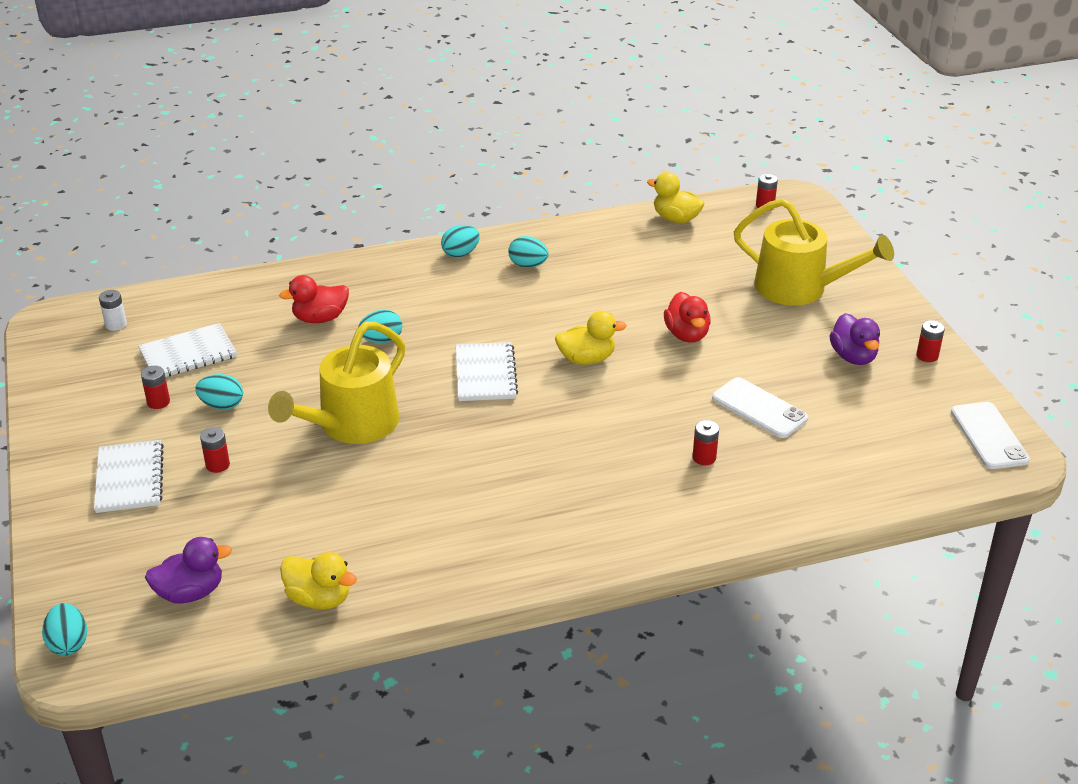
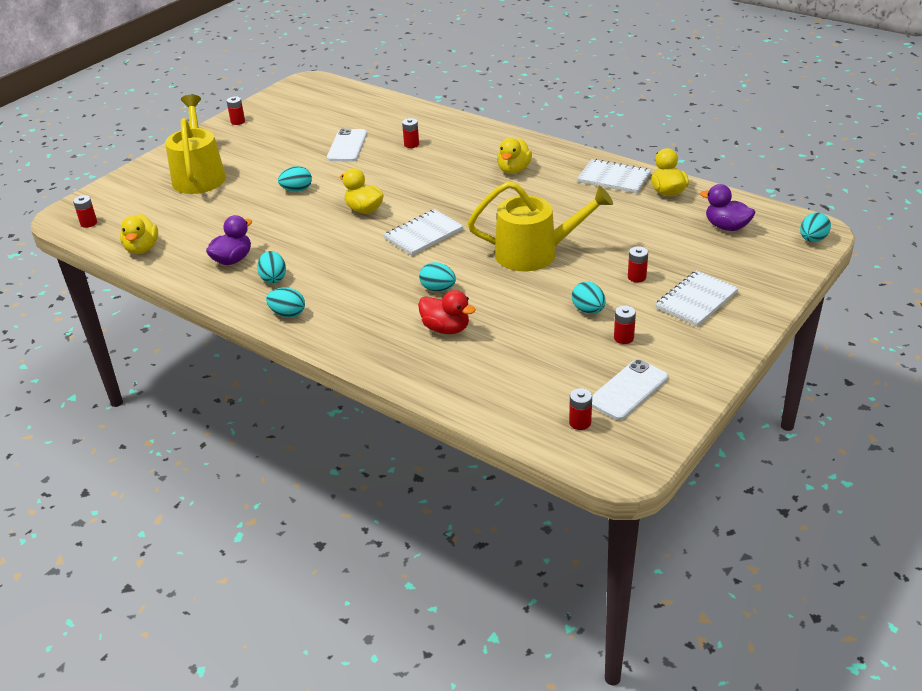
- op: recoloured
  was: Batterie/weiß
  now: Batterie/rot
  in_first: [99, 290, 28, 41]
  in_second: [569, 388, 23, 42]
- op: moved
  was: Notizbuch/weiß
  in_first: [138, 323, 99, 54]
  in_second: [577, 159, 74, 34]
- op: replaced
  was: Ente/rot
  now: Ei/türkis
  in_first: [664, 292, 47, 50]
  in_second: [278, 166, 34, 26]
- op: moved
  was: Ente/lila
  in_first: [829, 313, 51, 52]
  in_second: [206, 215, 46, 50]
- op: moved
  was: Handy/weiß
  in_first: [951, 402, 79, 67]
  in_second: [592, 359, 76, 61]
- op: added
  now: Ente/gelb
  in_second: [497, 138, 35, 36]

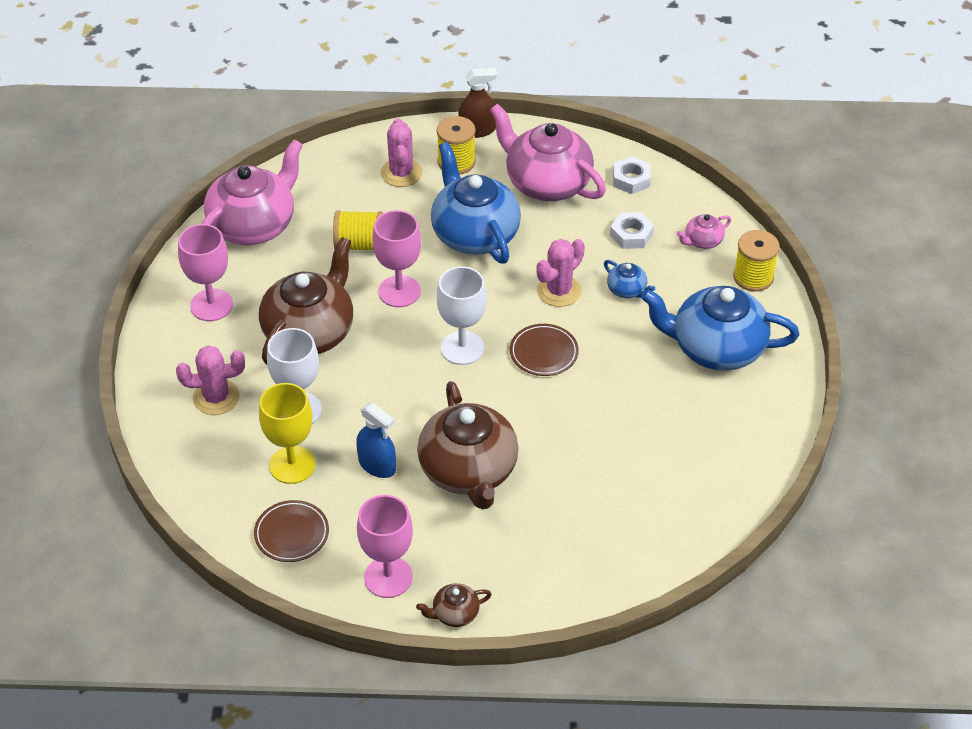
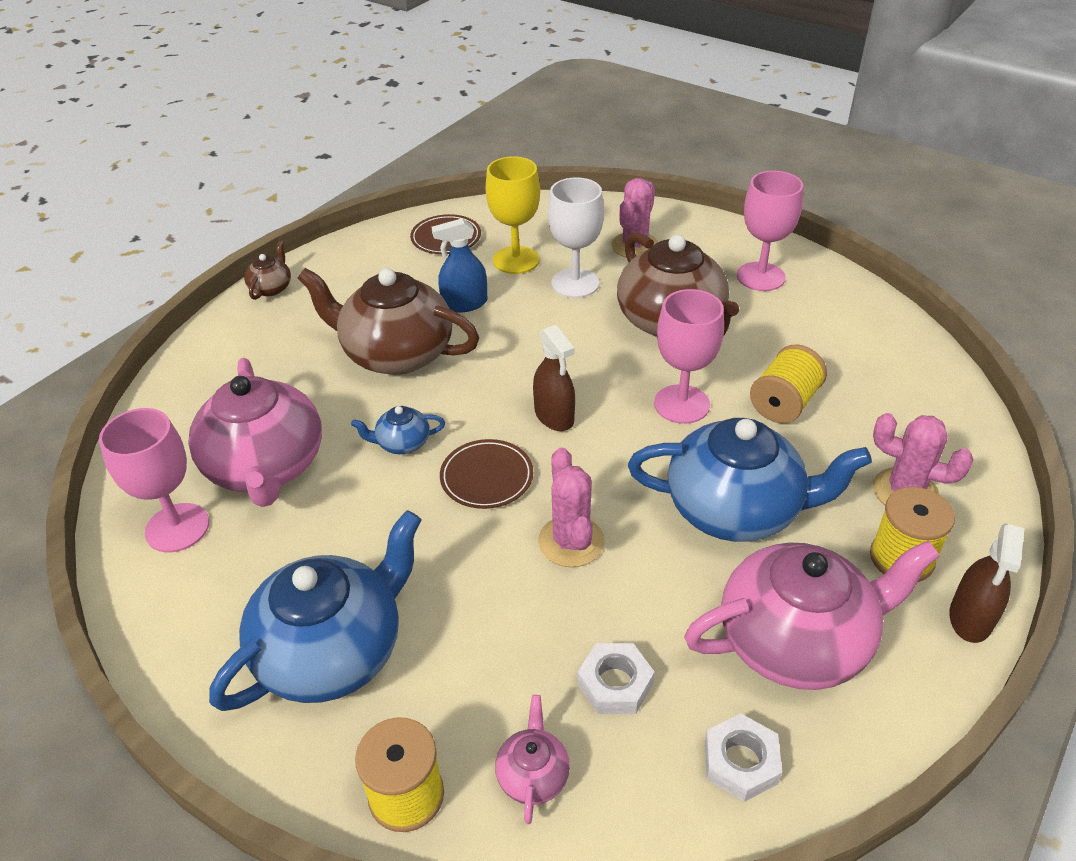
- op: moved
  was: Teekanne/rosa
  in_first: [201, 139, 102, 106]
  in_second: [188, 358, 134, 149]
- op: moved
  was: Kelch/rosa
  in_first: [357, 495, 56, 103]
  in_second: [99, 408, 110, 144]
- op: replaced
  was: Kelch/weiß
  now: Sprühflasche/braun
  in_first: [437, 266, 50, 99]
  in_second: [533, 325, 42, 106]
- op: moved
  was: Teekanne/blau
  in_first: [604, 260, 51, 38]
  in_second: [351, 406, 94, 48]

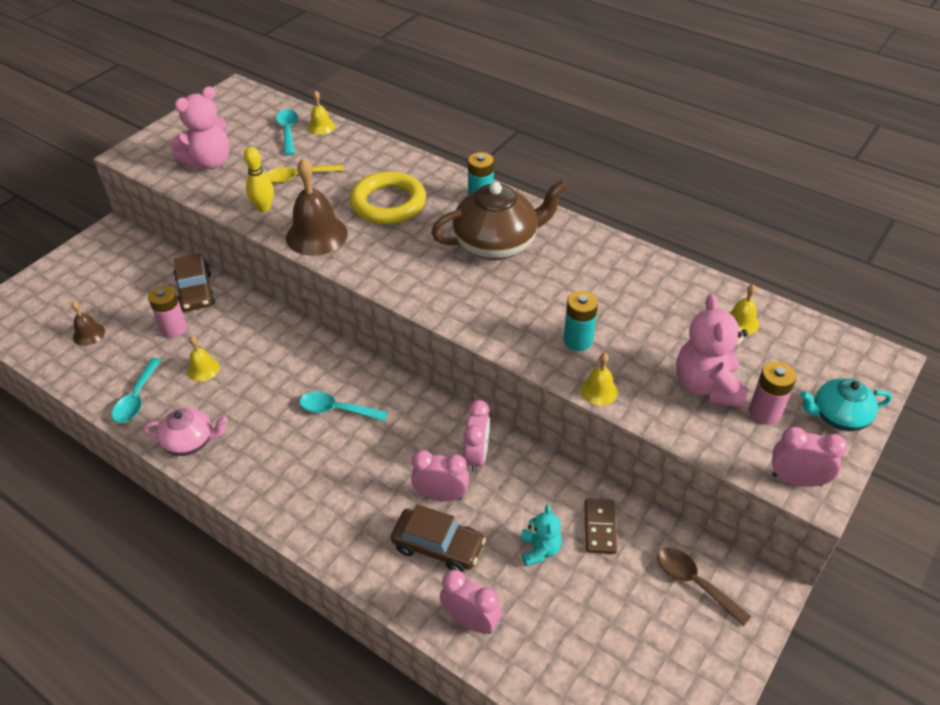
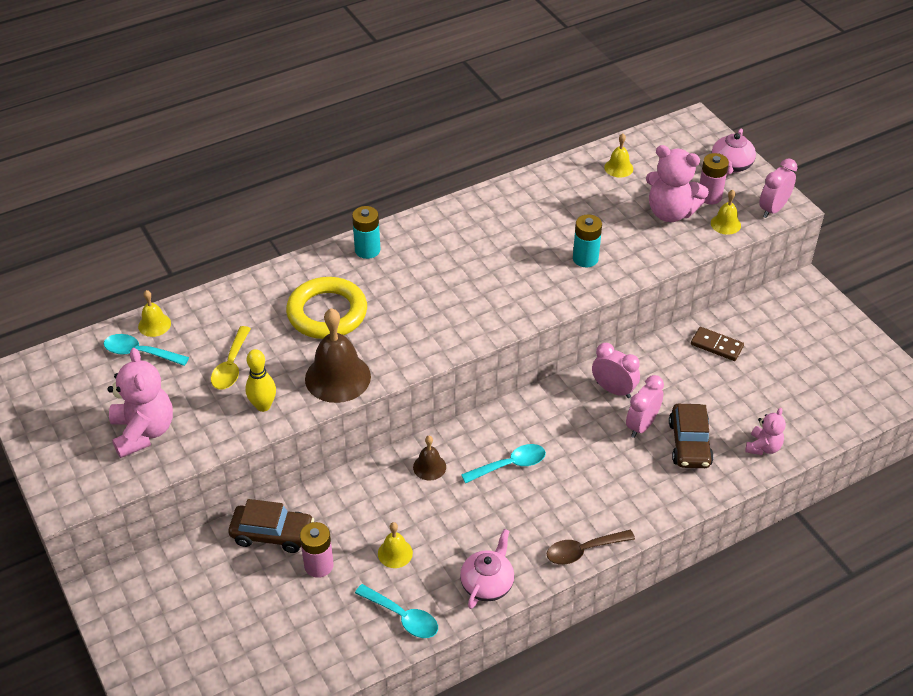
- op: moved
  was: Glocke/braun
  in_first: [71, 301, 34, 45]
  in_second: [413, 436, 33, 44]
- op: turned
  was: Löffel/türkis
  in_first: [299, 391, 89, 30]
  in_second: [461, 444, 85, 39]
  clockwise: -150
- op: turned
  was: Auto/braun
  in_first: [391, 504, 95, 69]
  in_second: [669, 404, 45, 64]
  clockwise: 135
- op: removed
  was: Teekanne/braun
  in_first: [431, 180, 136, 80]
- op: replaced
  was: Wecker/rosa
  now: Teddybär/rosa
  in_first: [440, 570, 62, 64]
  in_second: [745, 408, 41, 47]
- op: removed
  was: Teddybär/türkis
  in_first: [521, 505, 41, 61]
- op: moved
  was: Glocke/gelb
  in_first: [580, 353, 38, 53]
  in_second: [711, 190, 30, 45]
- op: moved
  was: Löffel/braun
  in_first: [657, 547, 95, 79]
  in_second: [547, 530, 88, 35]
- op: recoloured
  was: Teekanne/türkis
  now: Teekanne/rosa
  in_first: [800, 378, 92, 53]
  in_second: [712, 129, 44, 46]

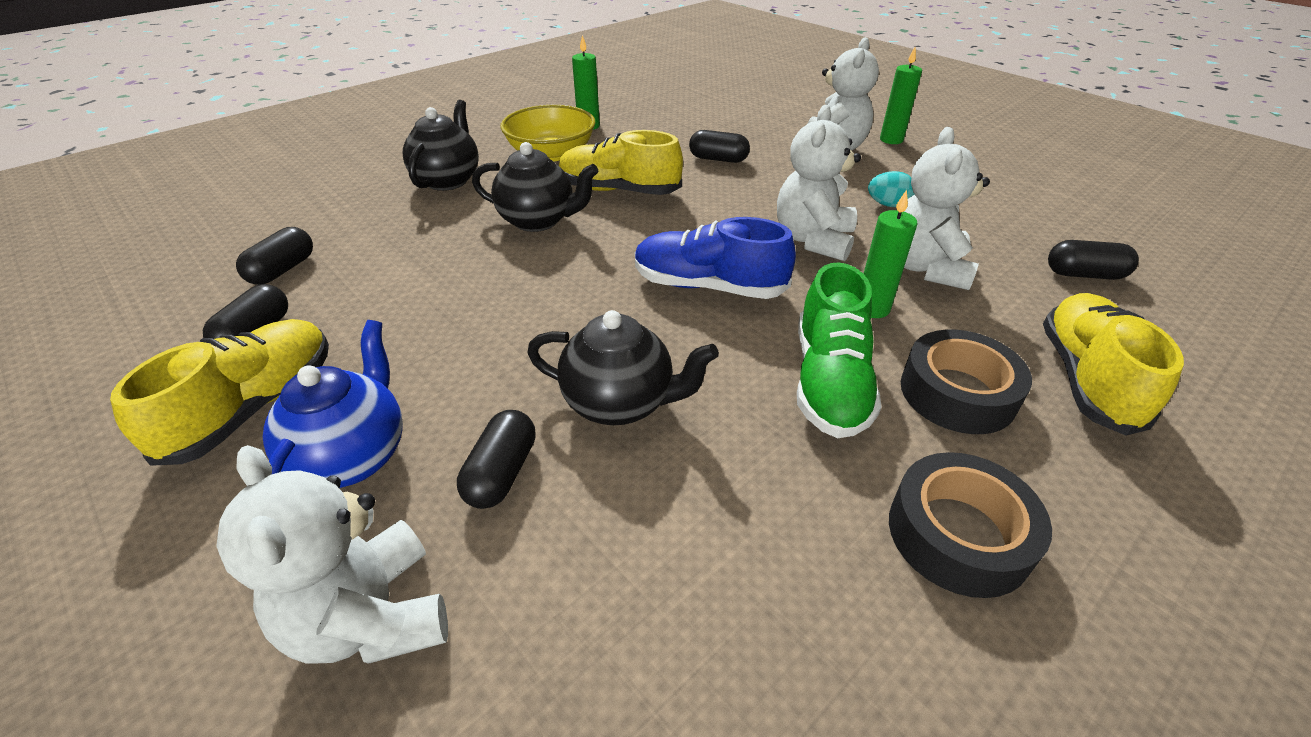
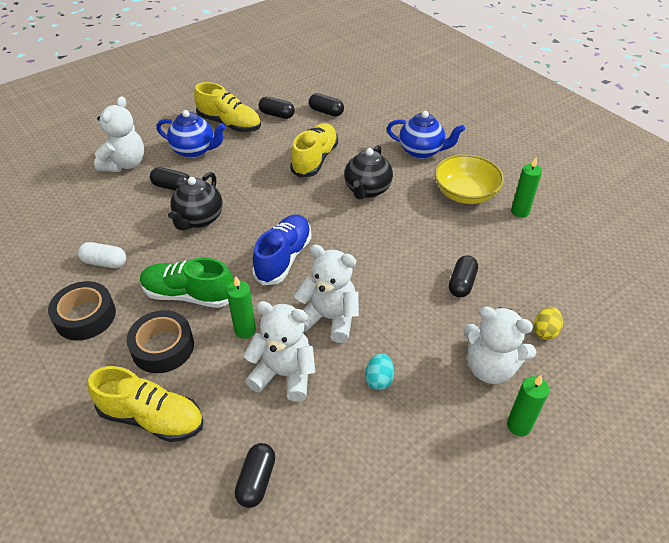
- op: turned
  was: Teddybär/weiß
  in_first: [216, 445, 232, 219]
  in_second: [94, 96, 50, 76]
  clockwise: 135
- op: recoloured
  was: Teekanne/schwarz
  now: Teekanne/blau
  in_first: [403, 100, 76, 91]
  in_second: [387, 111, 78, 48]
- op: moved
  was: Schuh/gelb
  in_first: [559, 130, 124, 65]
  in_second: [290, 123, 48, 55]
- op: added
  now: Kapsel/weiß
  in_second: [78, 242, 48, 26]
- op: added
  now: Ei/gelb
  in_second: [533, 307, 30, 33]

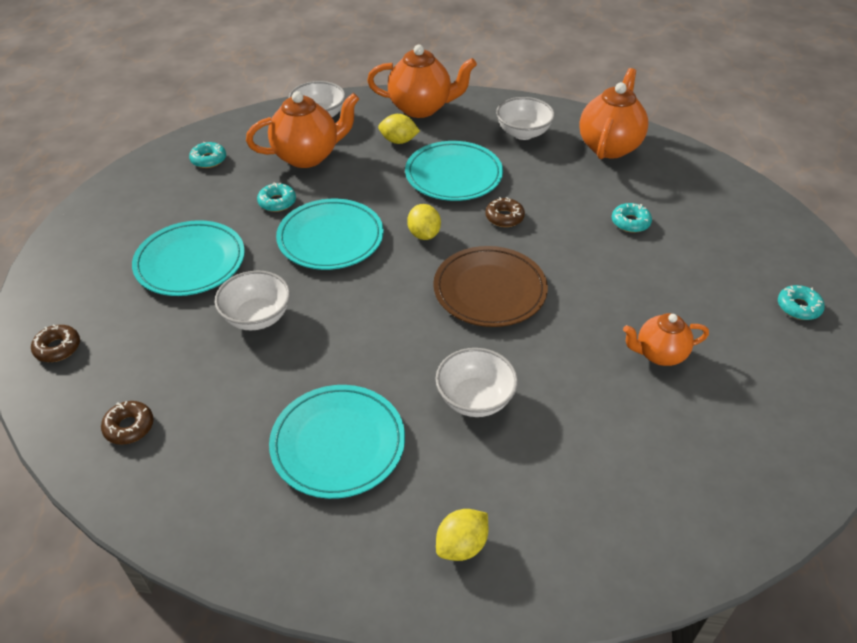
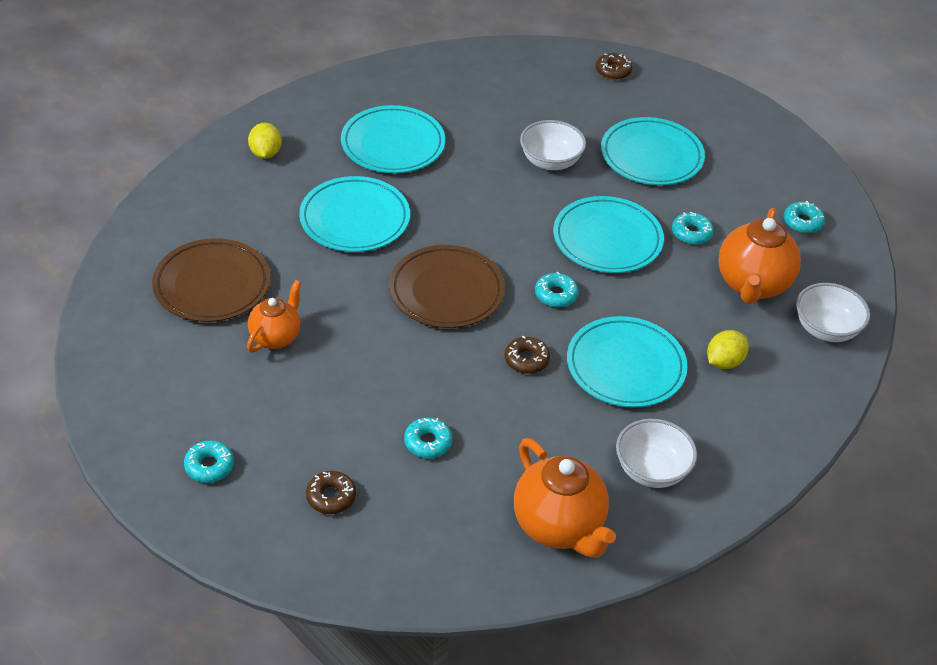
- op: moved
  was: Donut/braun
  in_first: [101, 401, 53, 44]
  in_second: [306, 471, 50, 43]
- op: removed
  was: Teekanne/orange
  in_first: [367, 45, 110, 73]
- op: replaced
  was: Zitrone/gelb
  now: Donut/türkis
  in_first: [407, 204, 34, 36]
  in_second: [535, 272, 44, 35]
- op: replaced
  was: Schüssel/weiß
  now: Teller/türkis
  in_first: [435, 348, 83, 69]
  in_second: [299, 176, 111, 76]
- op: added
  now: Teller/braun
  in_second: [152, 238, 118, 84]

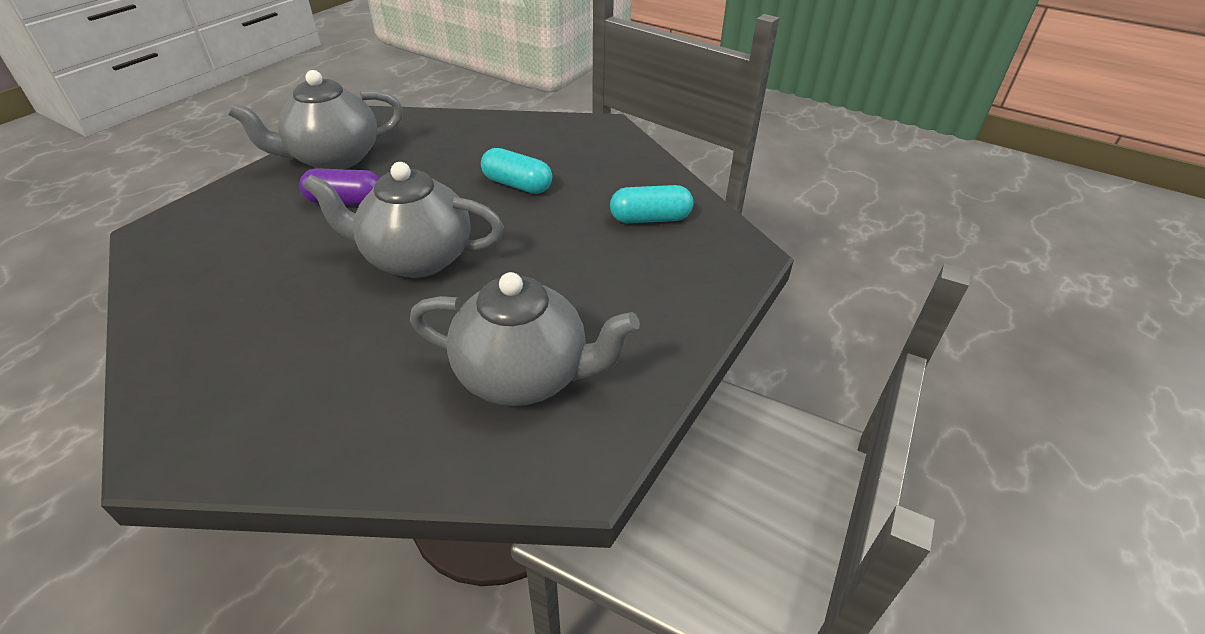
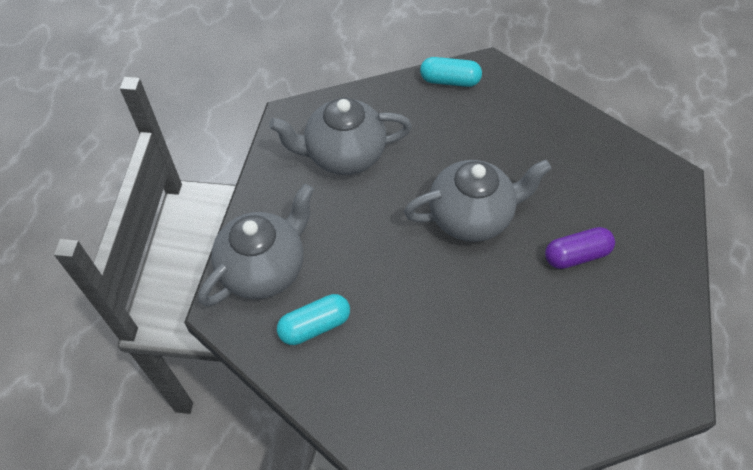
- op: moved
  was: Teekanne/grau
  in_first: [227, 70, 176, 99]
  in_second: [199, 184, 115, 122]
- op: moved
  was: Kapsel/türkis
  in_first: [481, 148, 71, 46]
  in_second: [420, 57, 62, 30]

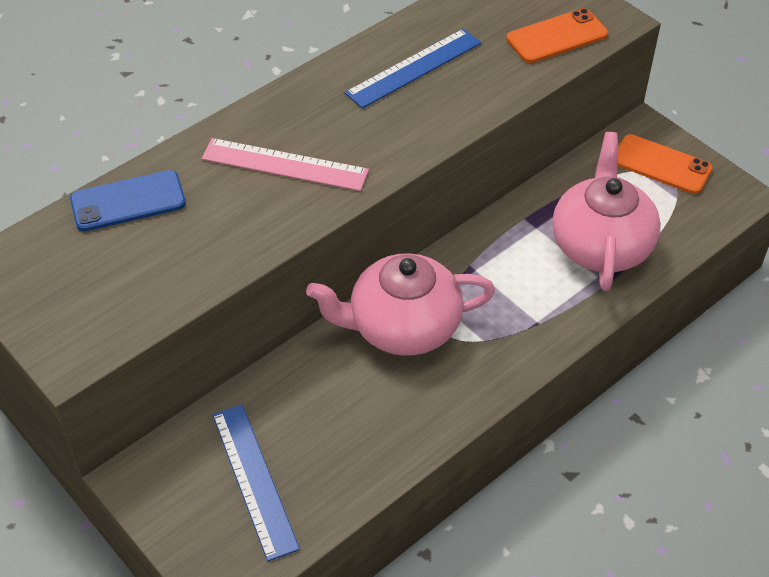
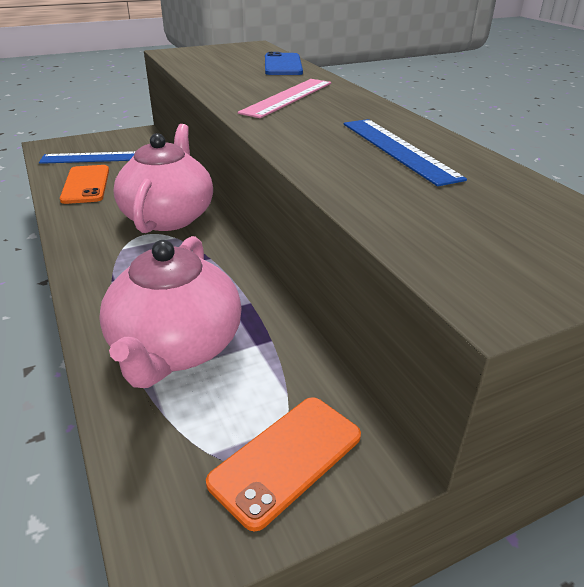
- op: moved
  was: Handy/orange
  in_first: [506, 8, 102, 55]
  in_second: [60, 165, 49, 39]
- op: turned
  was: Teekanne/rosa
  in_first: [552, 132, 109, 159]
  in_second: [99, 236, 143, 152]
  clockwise: 75

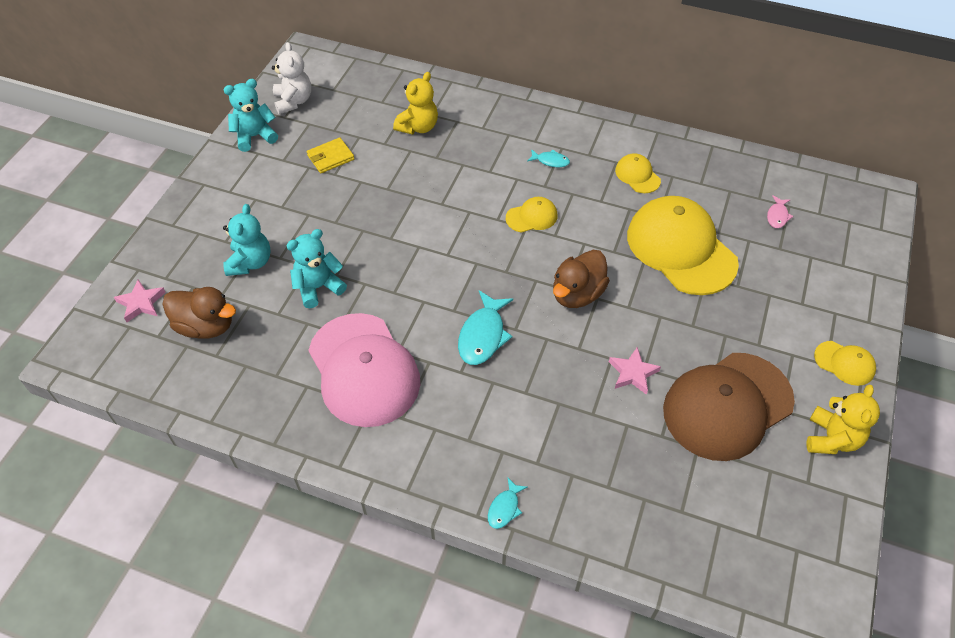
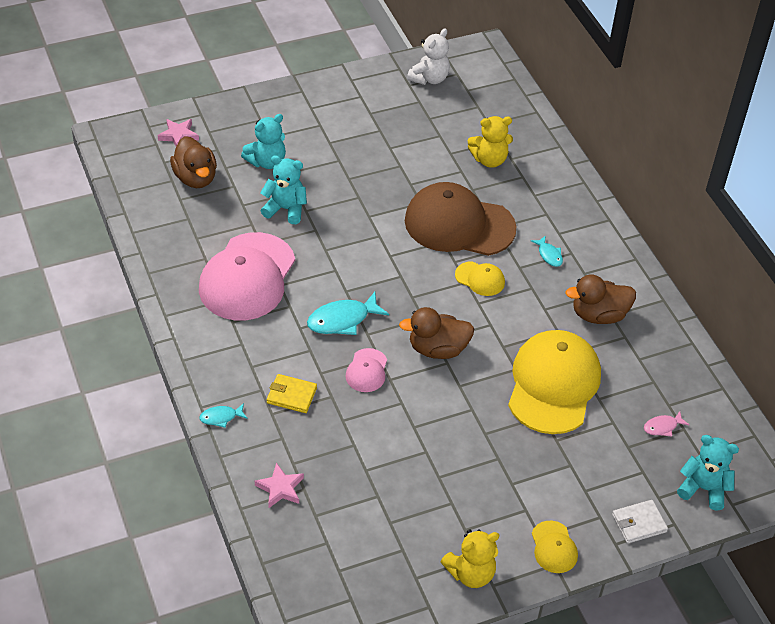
- op: moved
  was: Teddybär/türkis
  in_first: [223, 79, 55, 73]
  in_second: [677, 435, 62, 76]
- op: moved
  was: Geldbörse/gelb
  in_first: [307, 138, 47, 35]
  in_second: [267, 374, 50, 39]
- op: moved
  was: Stern/rosa
  in_first: [609, 347, 52, 48]
  in_second: [255, 463, 49, 45]
- op: replaced
  was: Kappe/gelb
  now: Ente/braun
  in_first: [615, 153, 46, 40]
  in_second: [565, 275, 71, 49]
- op: moved
  was: Kappe/braun
  in_first: [663, 353, 132, 108]
  in_second: [405, 182, 111, 74]
- op: added
  now: Kappe/rosa
  in_second: [345, 348, 42, 44]
- op: added
  now: Geldbörse/weiß
  in_second: [612, 500, 56, 43]

